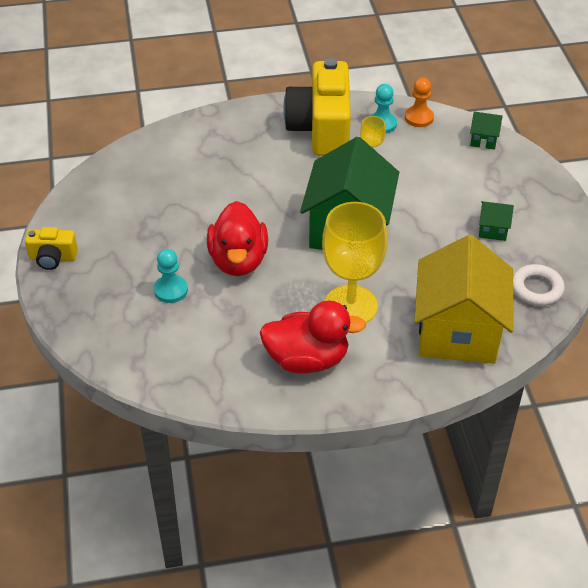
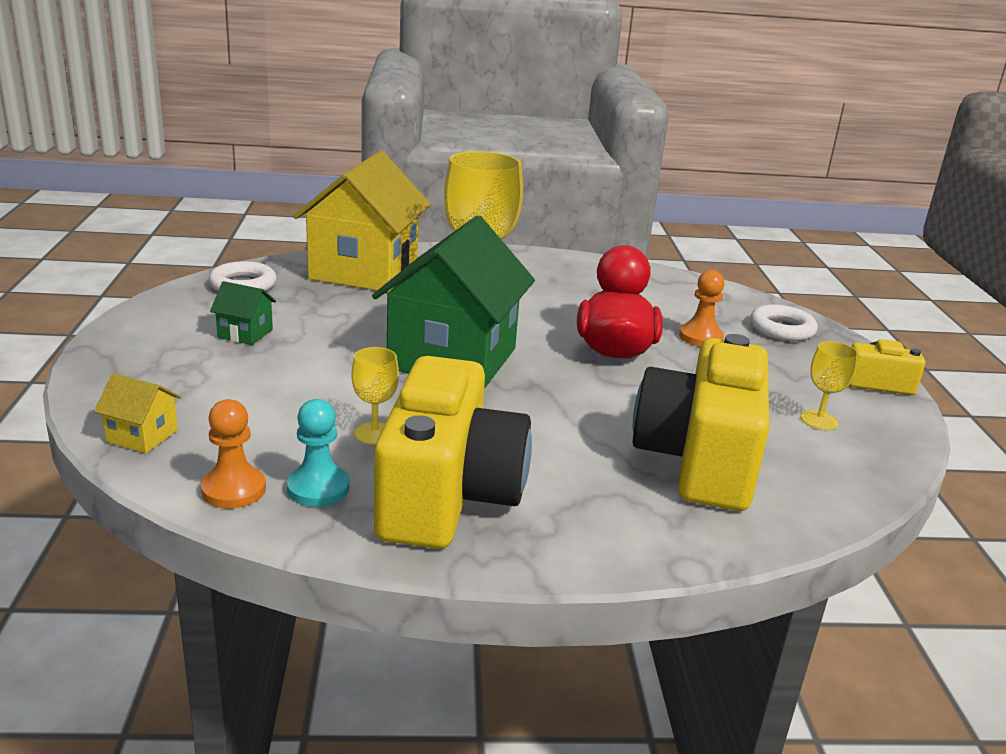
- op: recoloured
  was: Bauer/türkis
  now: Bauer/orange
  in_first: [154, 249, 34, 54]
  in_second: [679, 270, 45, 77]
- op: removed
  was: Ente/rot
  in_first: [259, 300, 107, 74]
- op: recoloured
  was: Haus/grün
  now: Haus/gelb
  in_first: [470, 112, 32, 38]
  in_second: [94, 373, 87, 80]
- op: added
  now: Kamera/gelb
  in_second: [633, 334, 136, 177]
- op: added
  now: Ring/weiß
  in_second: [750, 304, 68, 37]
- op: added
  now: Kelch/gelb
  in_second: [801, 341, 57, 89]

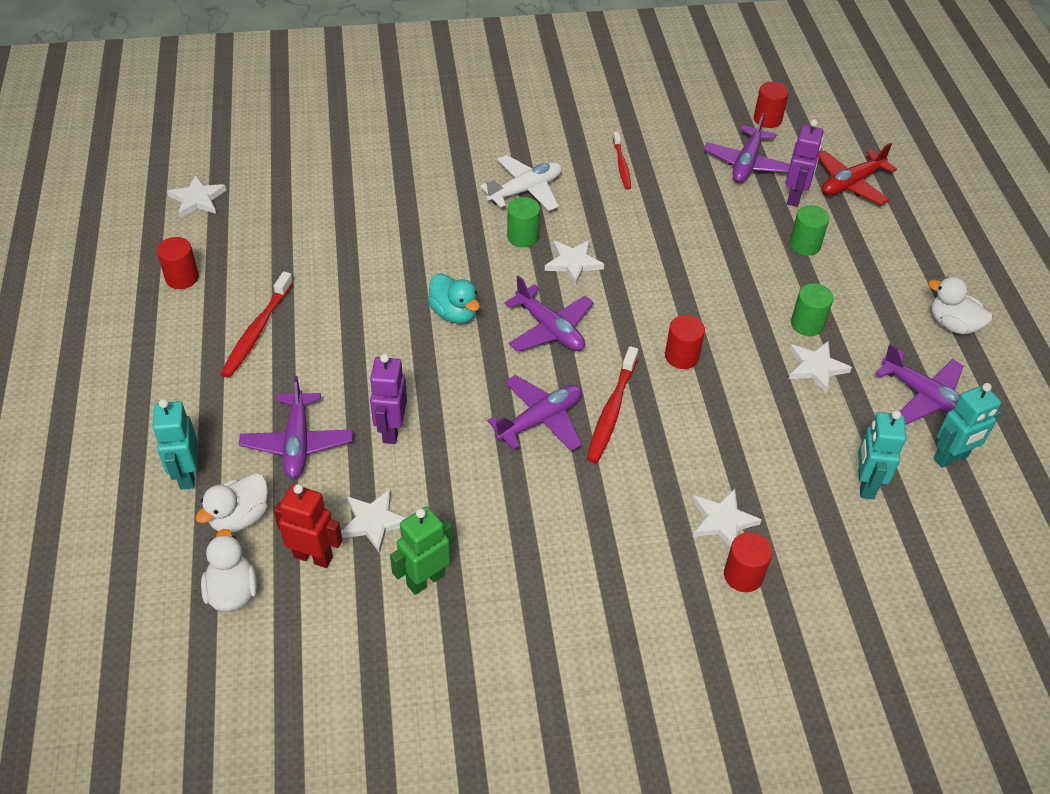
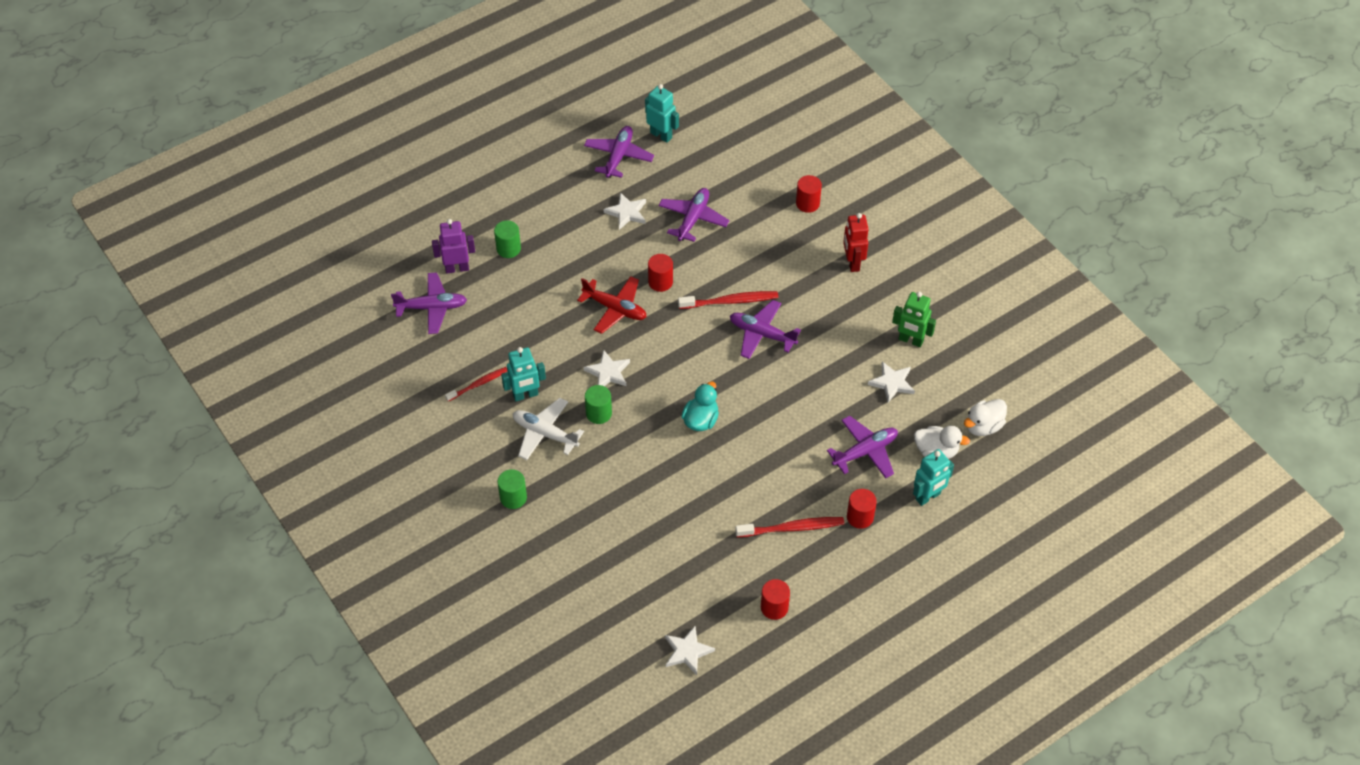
- op: moved
  was: Roboter/rot
  in_first: [273, 484, 69, 84]
  in_second: [843, 213, 26, 59]
- op: removed
  was: Roboter/lila
  in_first: [369, 354, 38, 90]
- op: moved
  was: Flugzeug/lila
  in_first: [504, 275, 90, 76]
  in_second: [659, 188, 70, 54]
- op: removed
  was: Stern/weiß
  in_first: [693, 489, 69, 58]
- op: moved
  was: Vollzylinder/rot
  in_first: [754, 82, 35, 46]
  in_second: [847, 489, 30, 40]
- op: moved
  was: Vollzylinder/grün
  in_first: [791, 283, 42, 53]
  in_second: [497, 469, 30, 40]
- op: moved
  was: Flugzeug/rot
  in_first: [818, 142, 79, 63]
  in_second: [577, 276, 70, 58]
- op: moved
  was: Roboter/türkis
  in_first: [858, 410, 48, 89]
  in_second: [501, 347, 45, 54]
- op: removed
  was: Ente/weiß
  in_first: [928, 277, 65, 58]

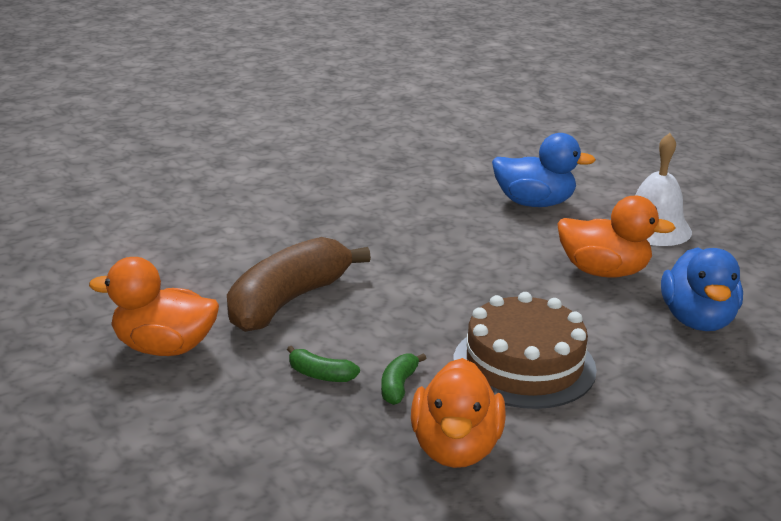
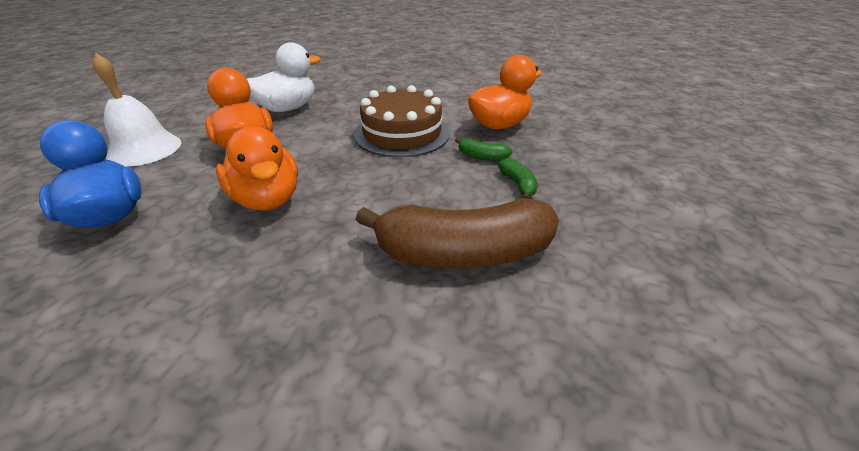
- op: moved
  was: Ente/orange
  in_first: [89, 257, 130, 99]
  in_second: [216, 126, 82, 85]
- op: turned
  was: Banane/grün
  in_first: [381, 353, 45, 52]
  in_second: [455, 138, 58, 23]
  clockwise: 45
- op: recoloured
  was: Ente/blau
  now: Ente/weiß
  in_first: [661, 247, 82, 84]
  in_second: [247, 42, 74, 70]

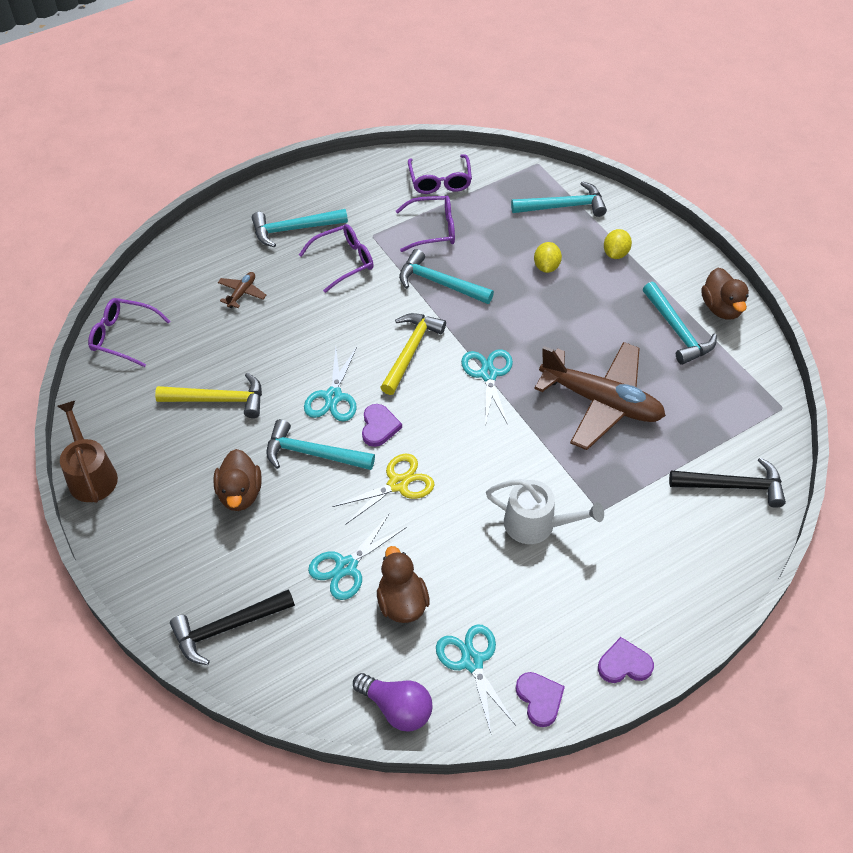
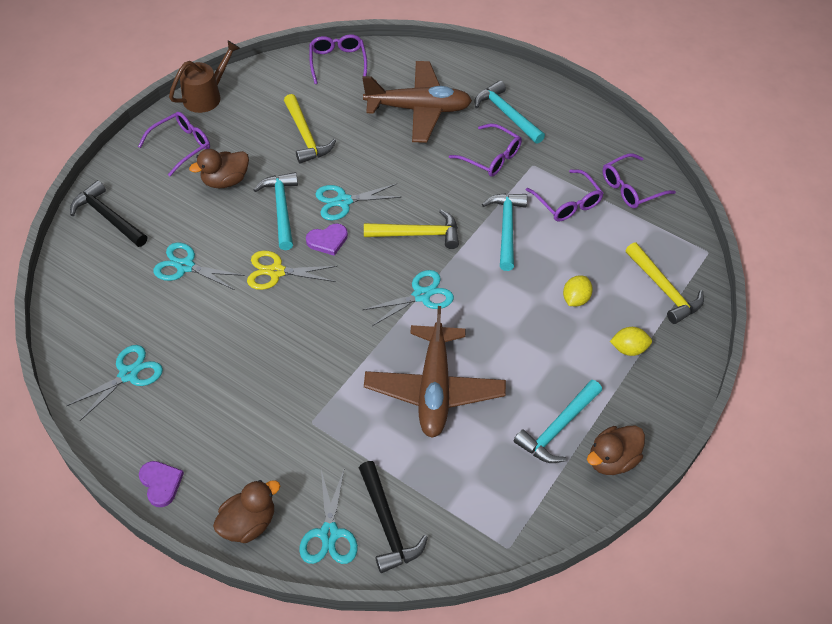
- op: resized
  was: Flugzeug/braun
  in_first: [218, 272, 48, 36]
  in_second: [362, 61, 110, 82]
  ratio: 2.47
- op: turned
  was: Schere/gelb
  in_first: [332, 454, 102, 71]
  in_second: [247, 251, 91, 39]
  clockwise: 150
- op: removed
  was: Glühbirne/lila
  in_first: [353, 673, 80, 59]
- op: moved
  was: Ente/braun
  in_first: [377, 546, 53, 77]
  in_second: [213, 480, 67, 63]
- op: removed
  was: Gießkanne/weiß
  in_first: [486, 479, 118, 65]
- op: recoloured
  was: Hammer/türkis
  now: Hammer/gelb
  in_first: [511, 181, 96, 36]
  in_second: [625, 242, 79, 82]
- op: removed
  was: Herz/lila
  in_first: [515, 672, 50, 55]
- op: turned
  was: Zitrone/gelb
  in_first: [534, 242, 28, 31]
  in_second: [563, 275, 30, 32]
  clockwise: -45
- op: added
  now: Brille/lila
  in_second: [138, 112, 72, 64]
- op: added
  now: Schere/türkis
  in_second: [299, 470, 59, 94]

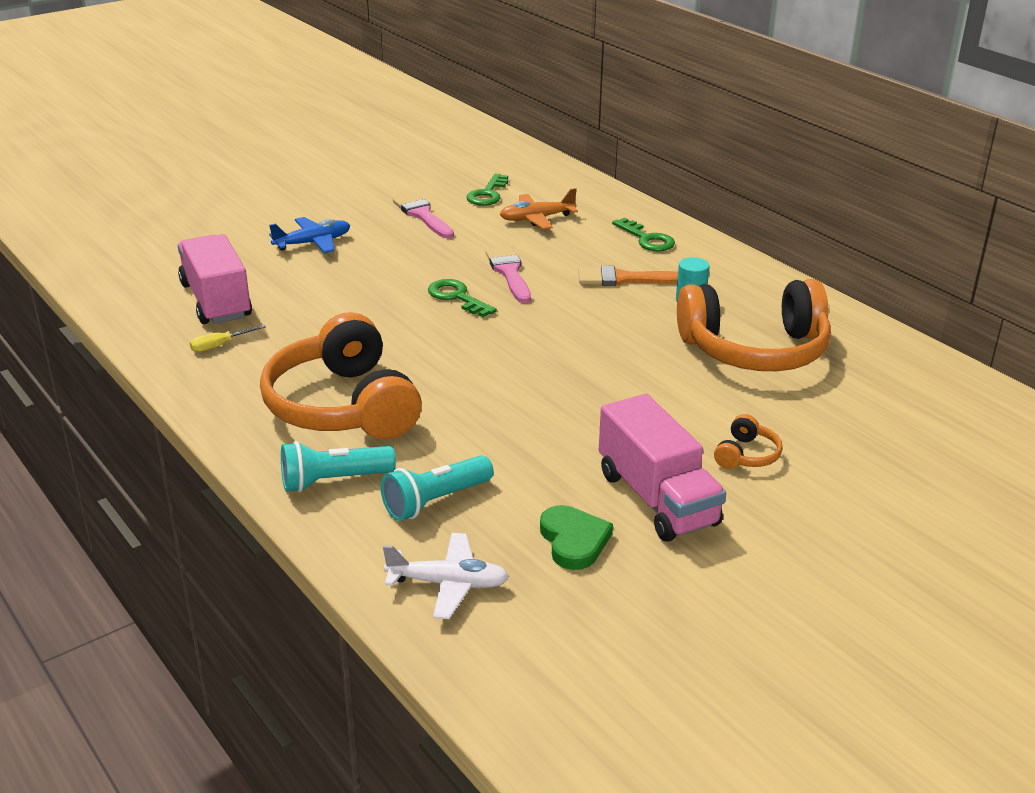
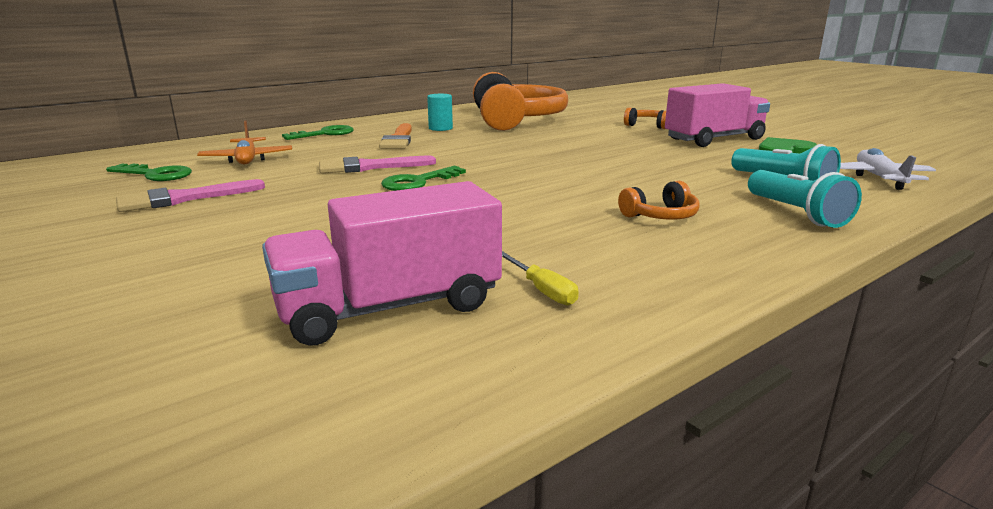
- op: resized
  was: Kopfhörer/orange
  in_first: [260, 312, 162, 127]
  in_second: [618, 181, 82, 38]
  ratio: 0.41
- op: removed
  was: Flugzeug/blau
  in_first: [269, 217, 81, 36]

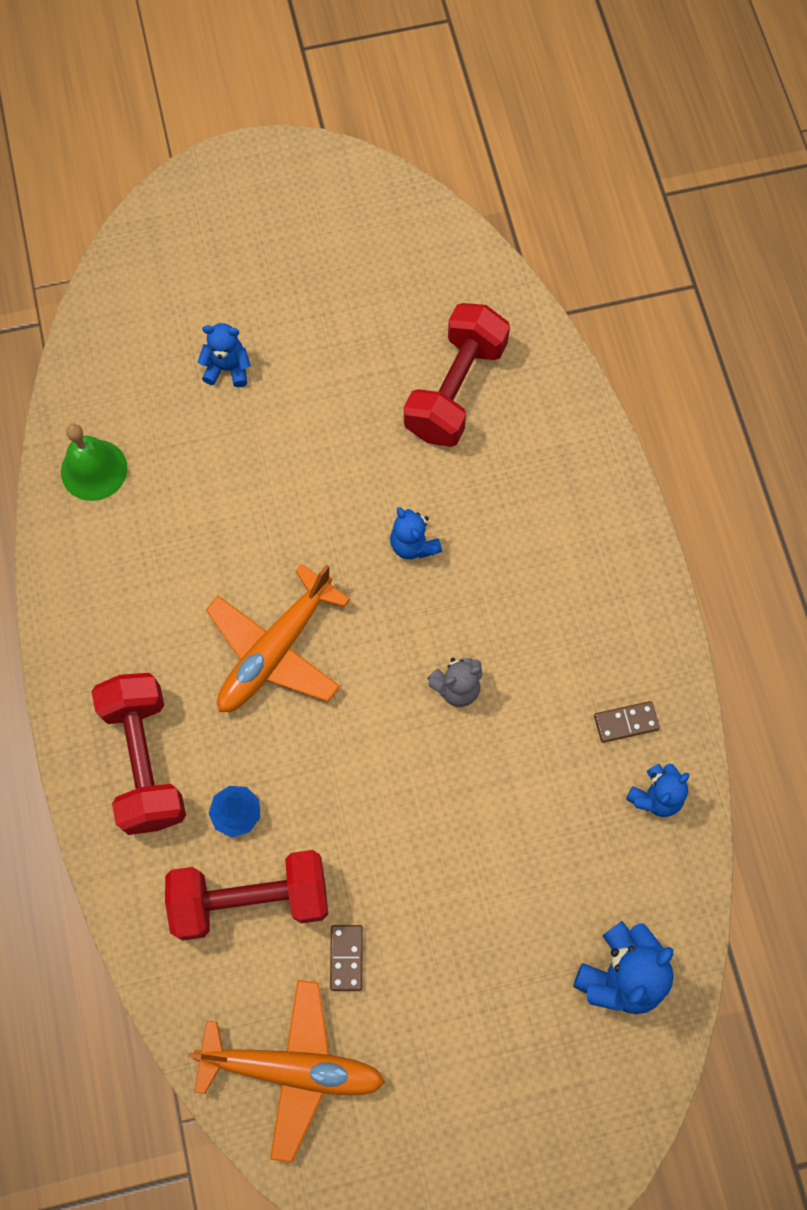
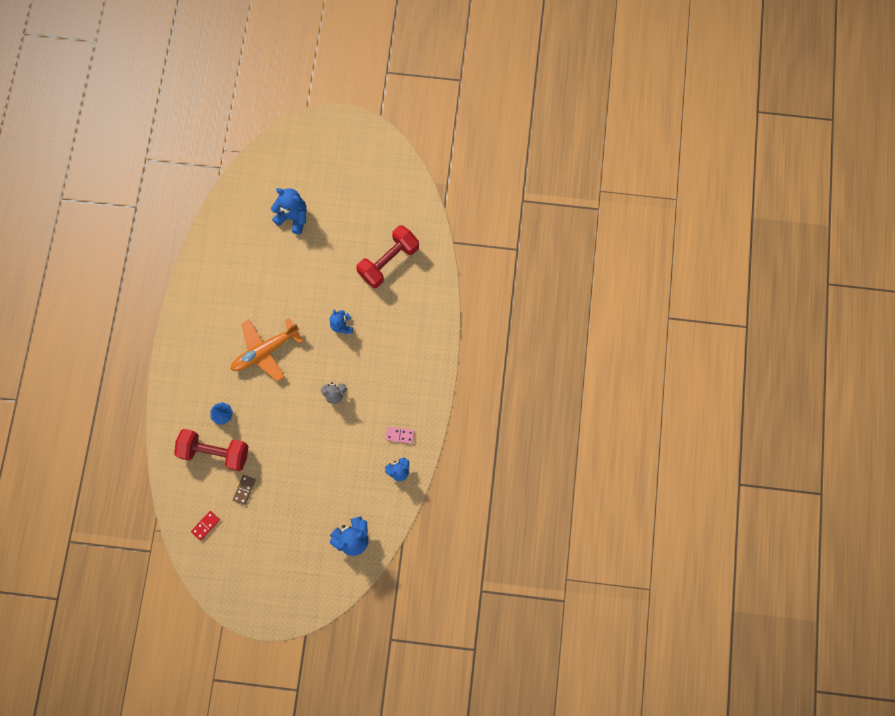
- op: removed
  was: Glocke/grün
  in_first: [61, 424, 66, 77]
- op: removed
  was: Hantel/rot
  in_first: [92, 673, 94, 162]
- op: replaced
  was: Flugzeug/orange
  now: Dominostein/rot
  in_first: [188, 980, 197, 183]
  in_second: [191, 511, 29, 30]
- op: resized
  was: Teddybär/blau
  in_first: [198, 323, 53, 64]
  in_second: [271, 188, 36, 46]
  ratio: 1.57
- op: recoloured
  was: Dominostein/braun
  now: Dominostein/rosa
  in_first: [594, 701, 66, 42]
  in_second: [386, 427, 28, 17]

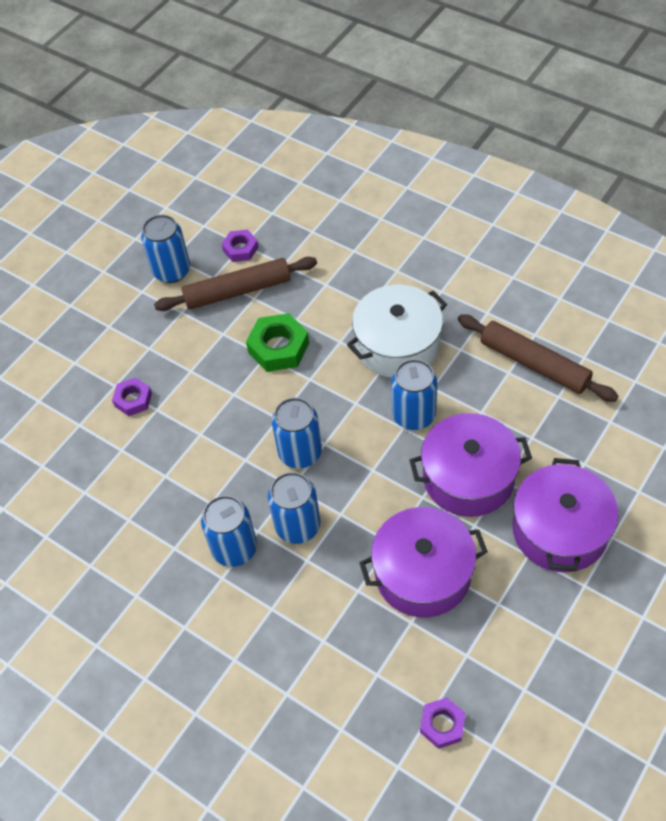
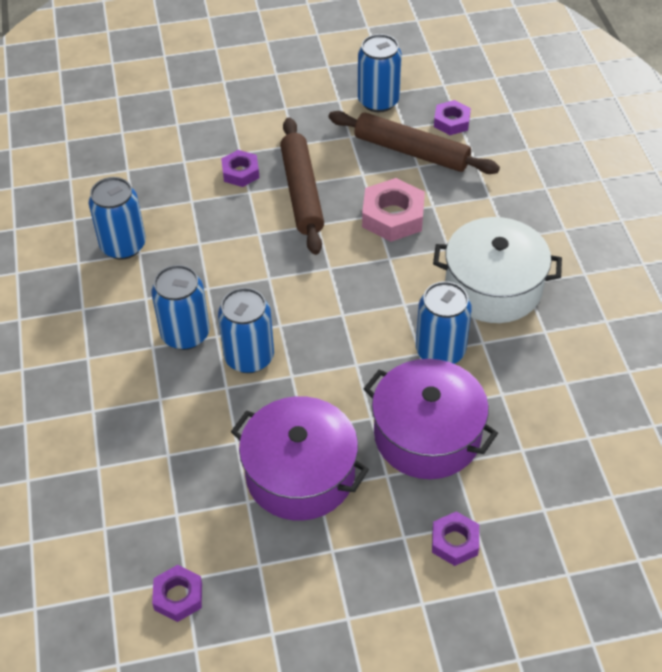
- op: recoloured
  was: Sechskantmutter/grün
  now: Sechskantmutter/rosa
  in_first: [246, 313, 63, 59]
  in_second: [362, 178, 63, 64]
- op: moved
  was: Dose/blau
  in_first: [272, 398, 50, 70]
  in_second: [88, 177, 58, 83]
- op: moved
  was: Nudelholz/braun
  in_first: [458, 314, 160, 88]
  in_second: [280, 117, 44, 138]
- op: replaced
  was: Kochtopf/lila
  now: Sechskantmutter/lila
  in_first: [513, 458, 106, 114]
  in_second: [432, 511, 47, 55]

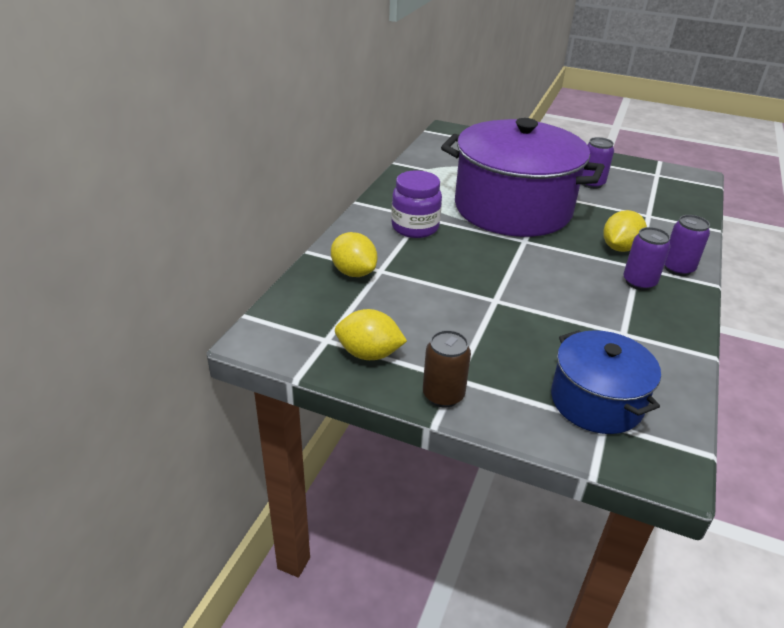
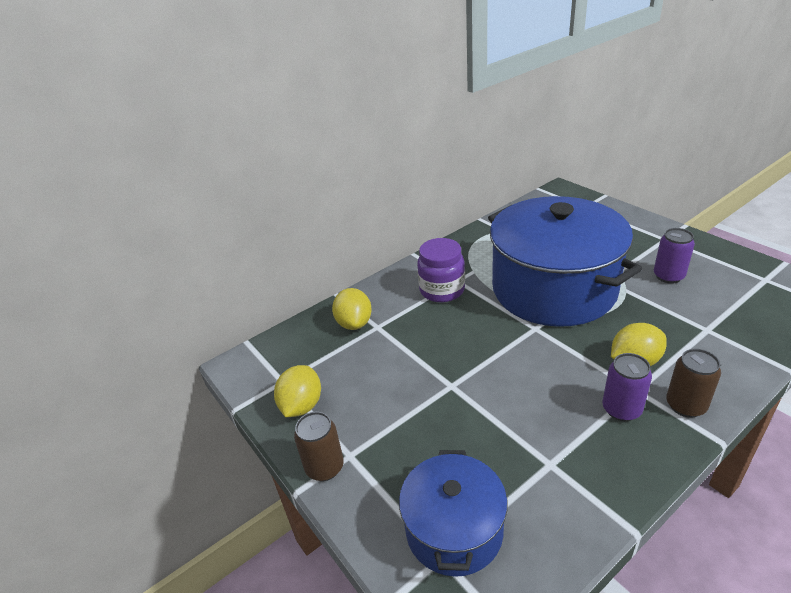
- op: turned
  was: Zitrone/gelb
  in_first: [335, 309, 72, 51]
  in_second: [274, 365, 47, 52]
  clockwise: 60
- op: recoloured
  was: Kochtopf/lila
  now: Kochtopf/blau
  in_first: [441, 118, 164, 119]
  in_second: [488, 196, 154, 131]
- op: recoloured
  was: Dose/lila
  now: Dose/braun
  in_first: [665, 215, 45, 61]
  in_second: [666, 349, 55, 69]

